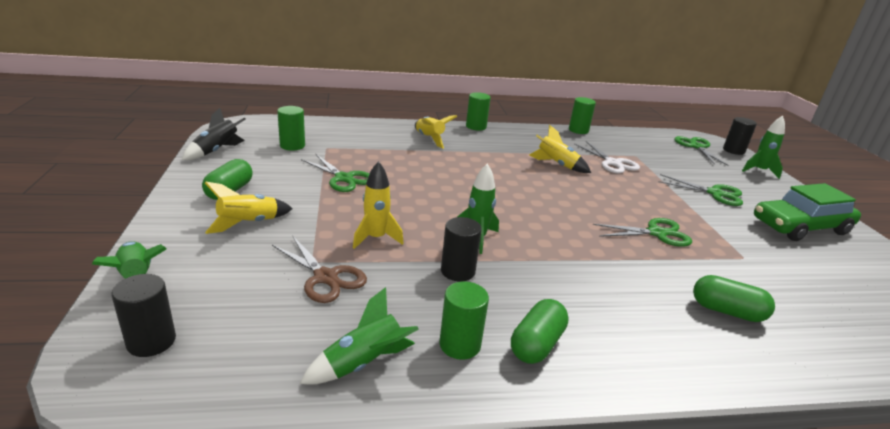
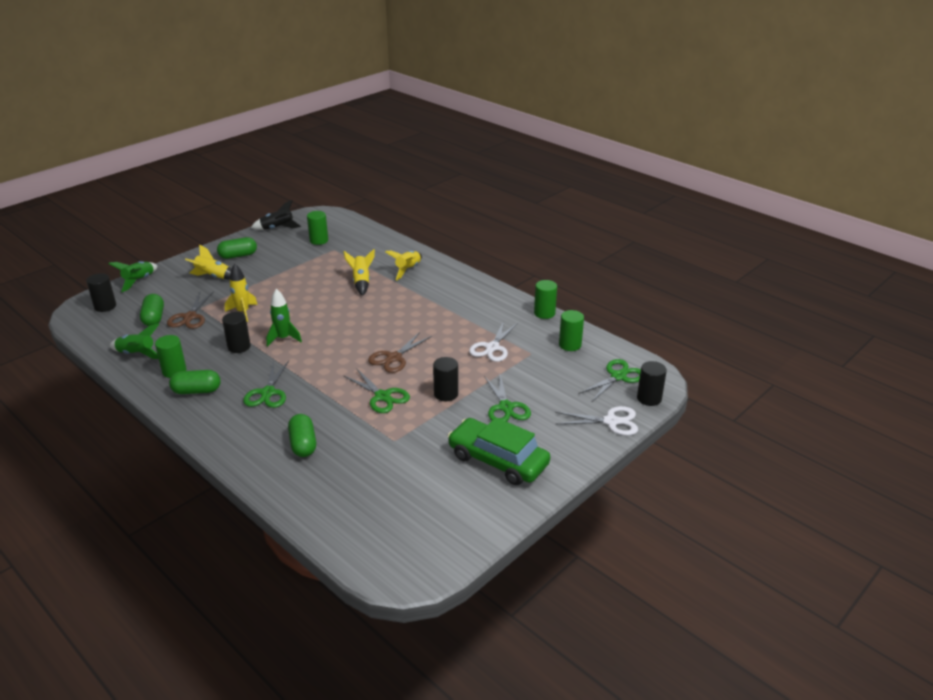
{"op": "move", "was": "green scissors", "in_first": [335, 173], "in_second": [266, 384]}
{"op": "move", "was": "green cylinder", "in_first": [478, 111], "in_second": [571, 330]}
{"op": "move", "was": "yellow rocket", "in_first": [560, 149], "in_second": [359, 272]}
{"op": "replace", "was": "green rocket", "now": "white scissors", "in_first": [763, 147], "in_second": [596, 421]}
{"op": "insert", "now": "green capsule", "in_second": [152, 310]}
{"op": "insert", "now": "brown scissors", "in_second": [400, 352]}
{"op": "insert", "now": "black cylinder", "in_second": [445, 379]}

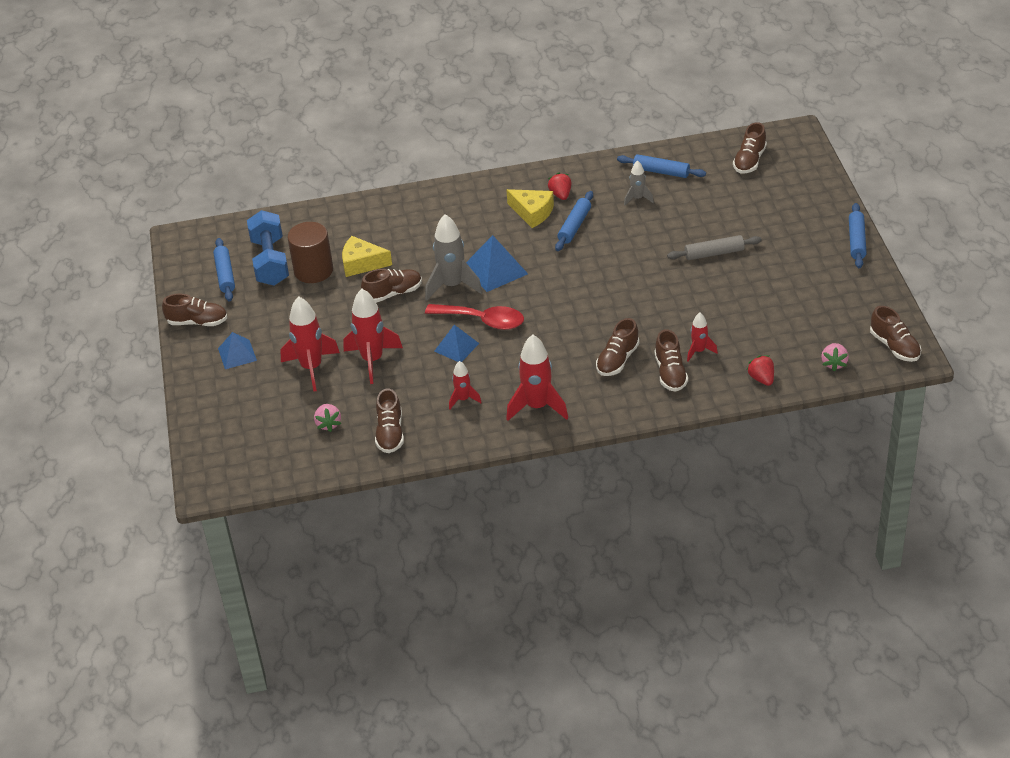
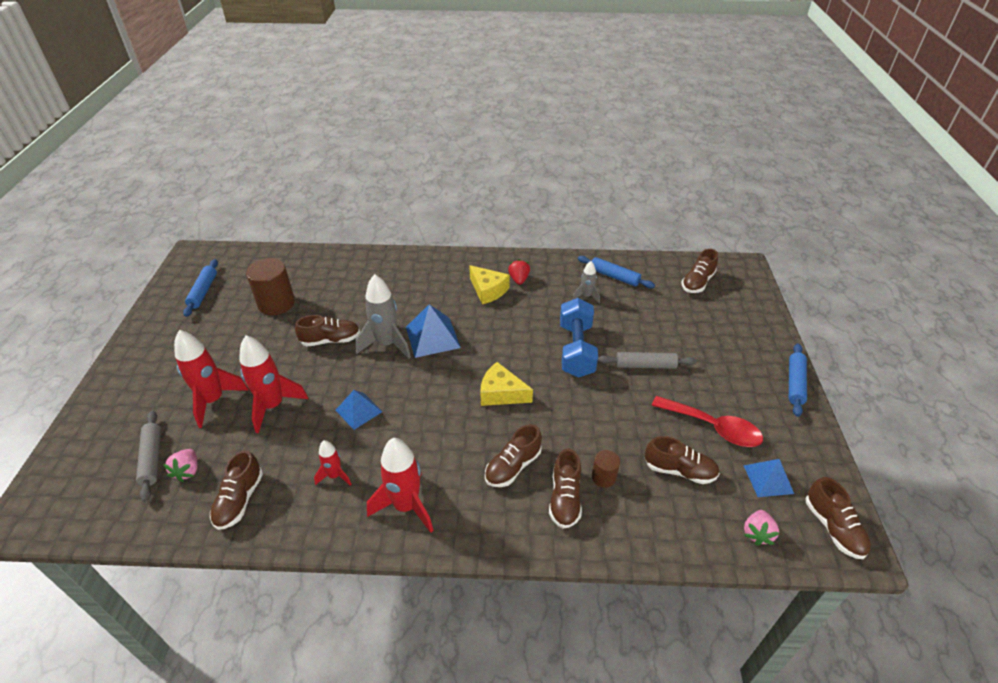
{"op": "move", "was": "brown shoe", "in_first": [194, 309], "in_second": [682, 460]}
{"op": "move", "was": "blue pyramid", "in_first": [237, 350], "in_second": [769, 478]}
{"op": "move", "was": "blue dumbbell", "in_first": [268, 248], "in_second": [579, 338]}
{"op": "move", "was": "yellow cheese", "in_first": [367, 256], "in_second": [507, 384]}
{"op": "move", "was": "red spoon", "in_first": [474, 317], "in_second": [707, 421]}
{"op": "delete", "was": "blue rolling pin", "in_first": [574, 221]}
{"op": "replace", "was": "red rocket", "now": "brown cylinder", "in_first": [702, 337], "in_second": [606, 469]}
{"op": "delete", "was": "red strawberry", "in_first": [760, 370]}
{"op": "insert", "now": "grey rolling pin", "in_second": [148, 456]}

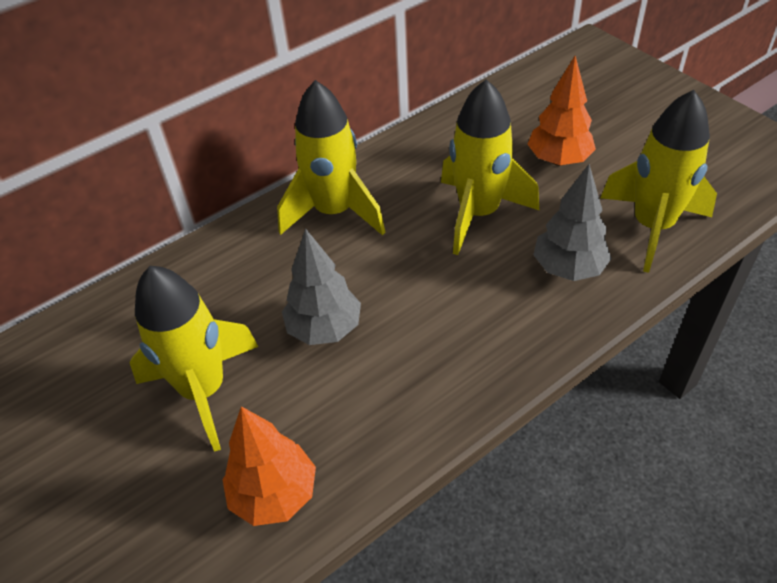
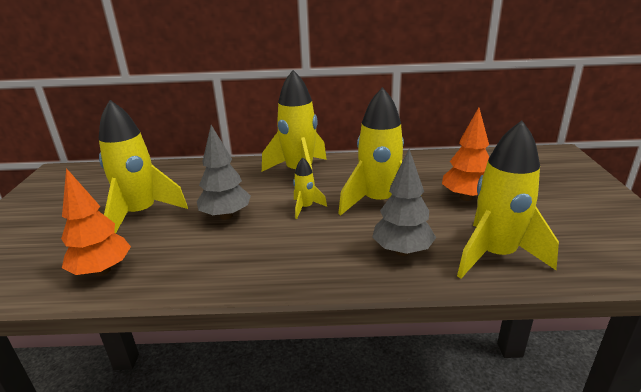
{"op": "insert", "now": "yellow rocket", "in_second": [310, 188]}

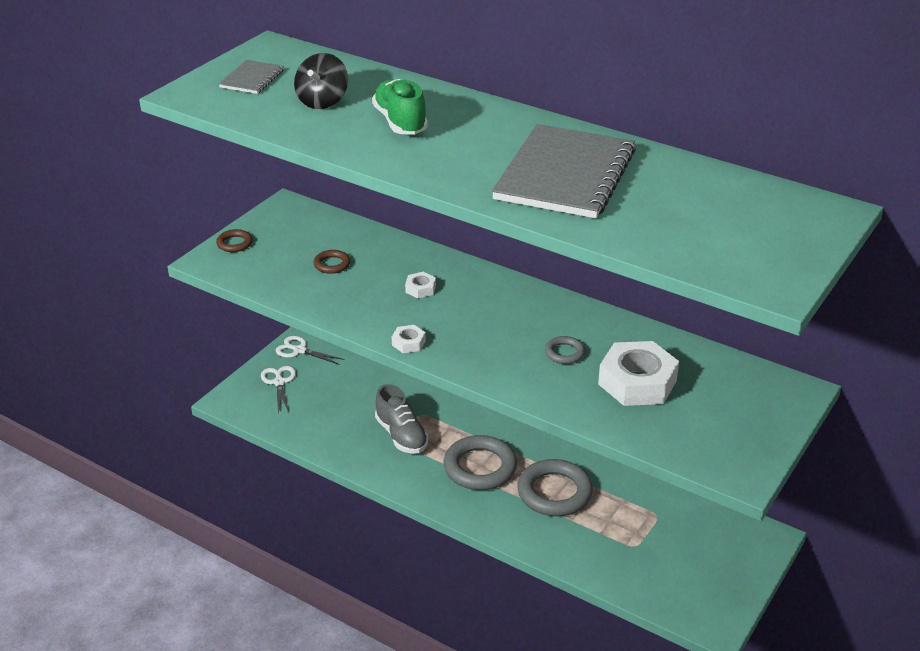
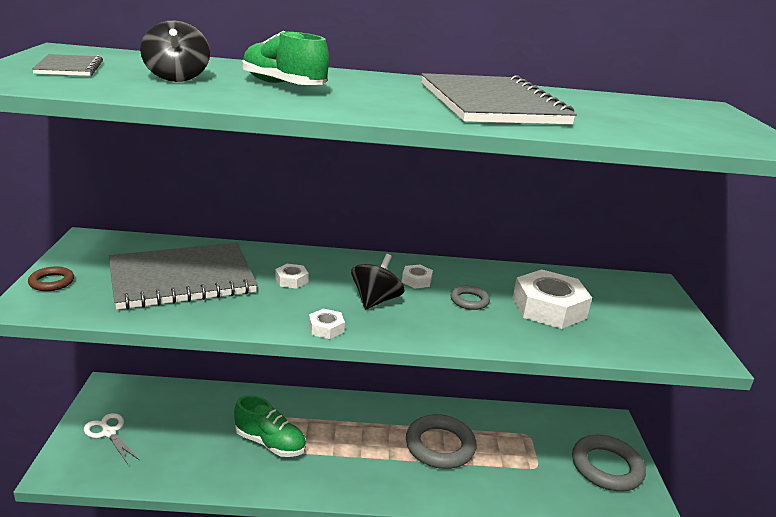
{"op": "delete", "was": "white scissors", "in_first": [310, 350]}
{"op": "replace", "was": "brown ring", "now": "grey notebook", "in_first": [332, 262], "in_second": [183, 276]}
{"op": "recolor", "was": "grey shoe", "now": "green shoe", "in_first": [402, 419], "in_second": [270, 426]}
{"op": "move", "was": "grey ring", "in_first": [480, 462], "in_second": [609, 463]}
{"op": "insert", "now": "black spinning top", "in_second": [378, 282]}
{"op": "insert", "now": "white nut", "in_second": [417, 277]}

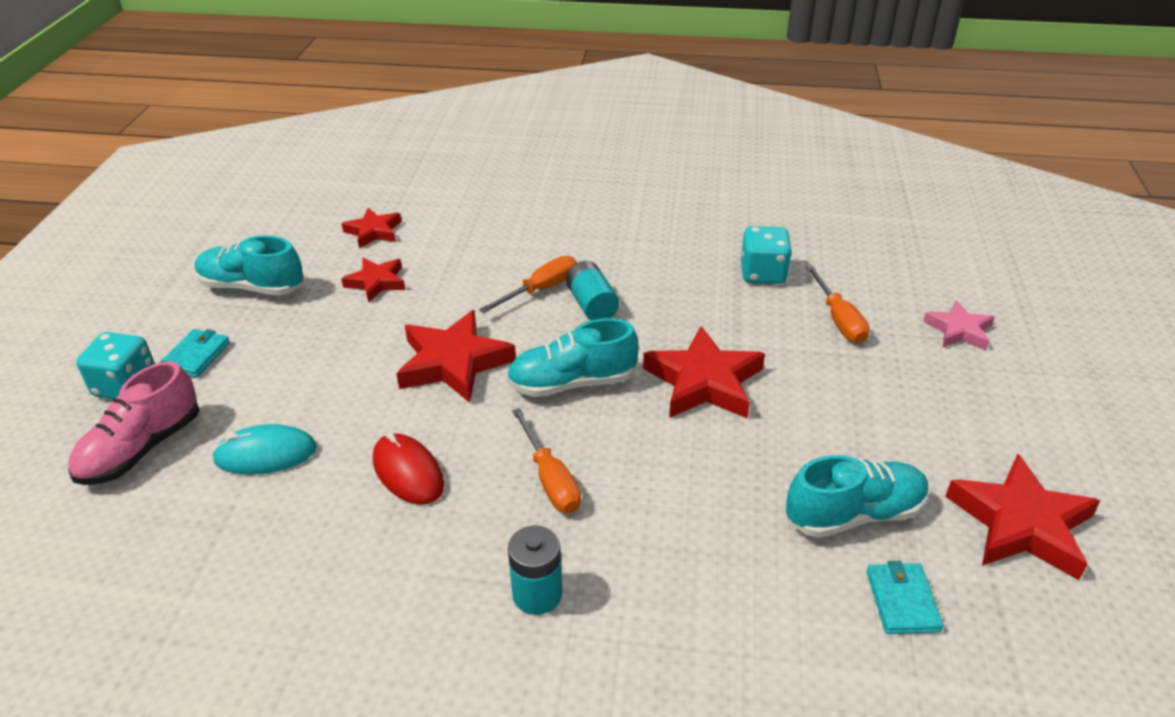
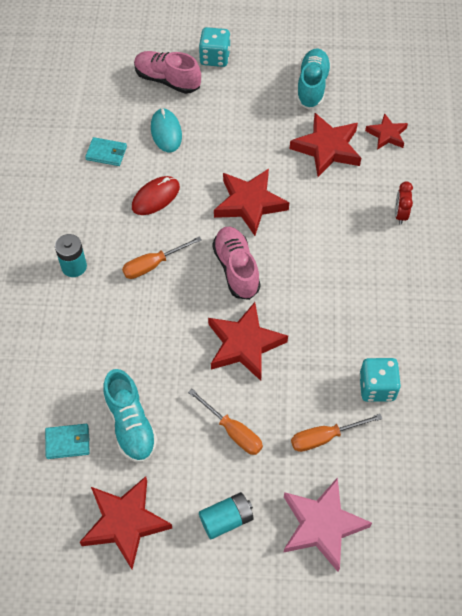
{"op": "move", "was": "turquoise wallet", "in_first": [194, 353], "in_second": [106, 151]}
{"op": "resize", "was": "red star", "in_first": [373, 280], "in_second": [325, 145], "ratio": 1.7}
{"op": "move", "was": "orange screwdriver", "in_first": [528, 284], "in_second": [225, 422]}
{"op": "recolor", "was": "turquoise shoe", "now": "pink shoe", "in_first": [572, 357], "in_second": [236, 263]}
{"op": "move", "was": "turquoise battery", "in_first": [592, 290], "in_second": [226, 515]}
{"op": "resize", "was": "pink star", "in_first": [959, 325], "in_second": [327, 524], "ratio": 1.7}
{"op": "insert", "now": "red clock", "in_second": [404, 203]}

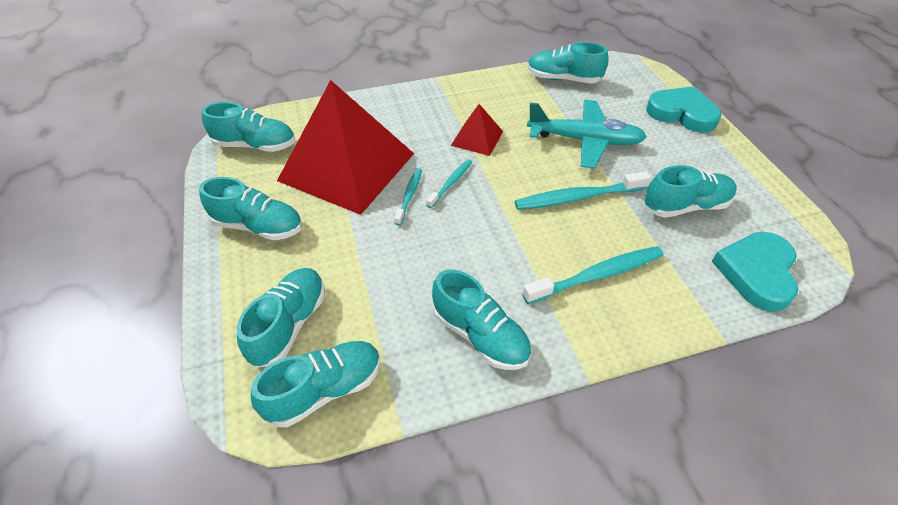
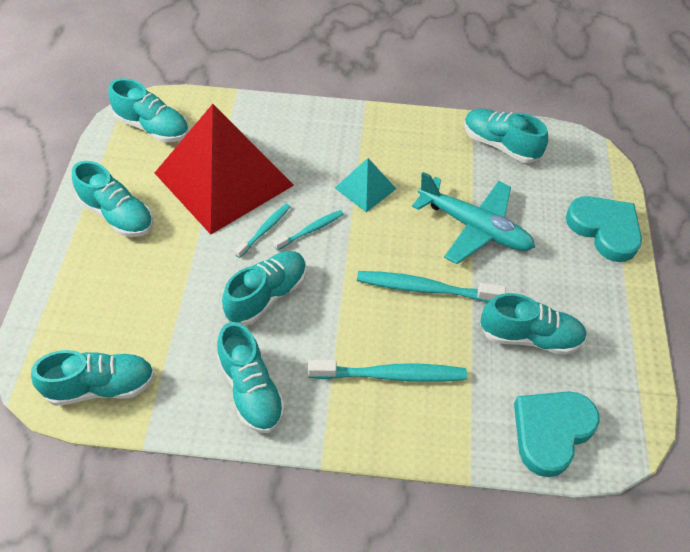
{"op": "move", "was": "turquoise shoe", "in_first": [281, 318], "in_second": [264, 288]}
{"op": "recolor", "was": "red pyramid", "now": "turquoise pyramid", "in_first": [477, 130], "in_second": [365, 185]}

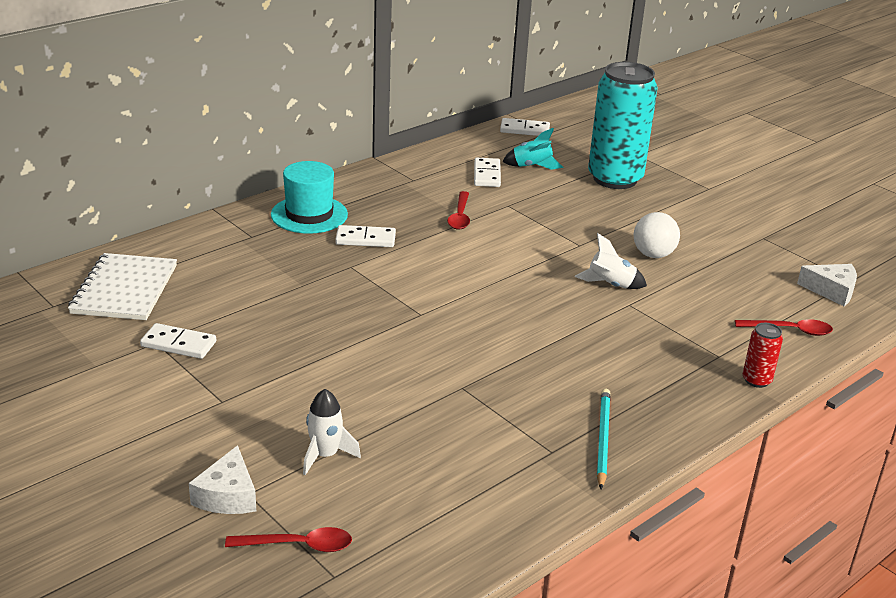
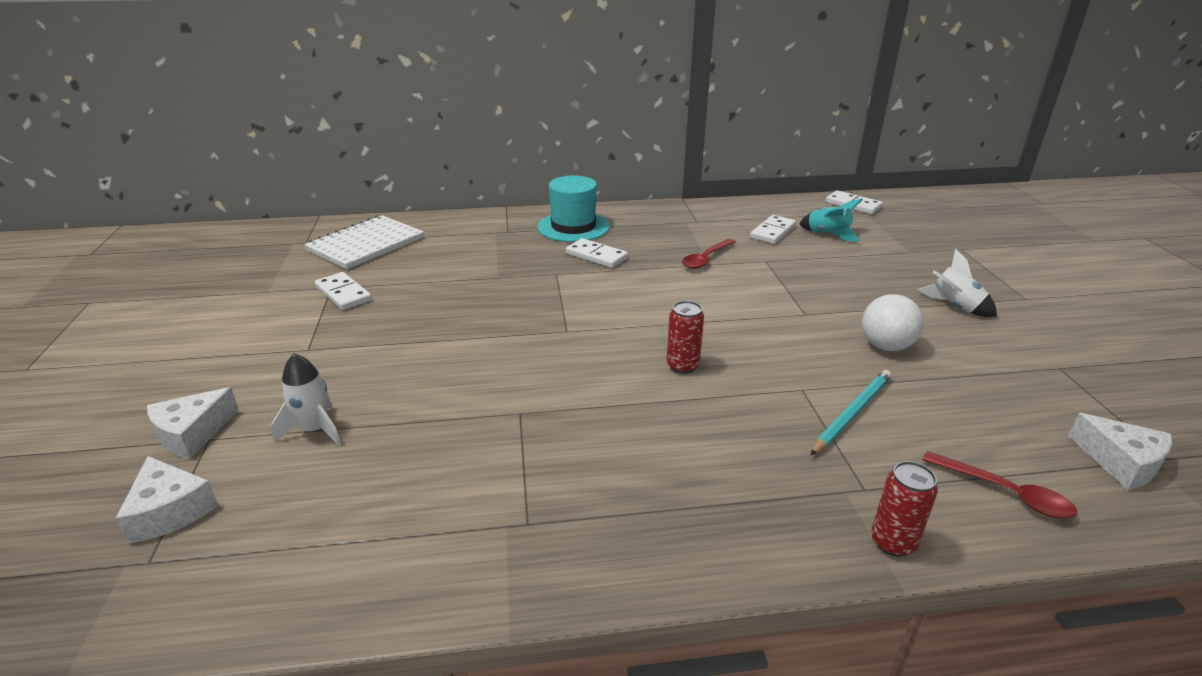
{"op": "replace", "was": "red spoon", "now": "white cheese", "in_first": [288, 539], "in_second": [167, 499]}
{"op": "move", "was": "white rocket", "in_first": [611, 261], "in_second": [957, 283]}
{"op": "delete", "was": "turquoise can", "in_first": [623, 125]}
{"op": "move", "was": "turquoise pencil", "in_first": [604, 439], "in_second": [851, 412]}
{"op": "insert", "now": "red can", "in_second": [685, 337]}

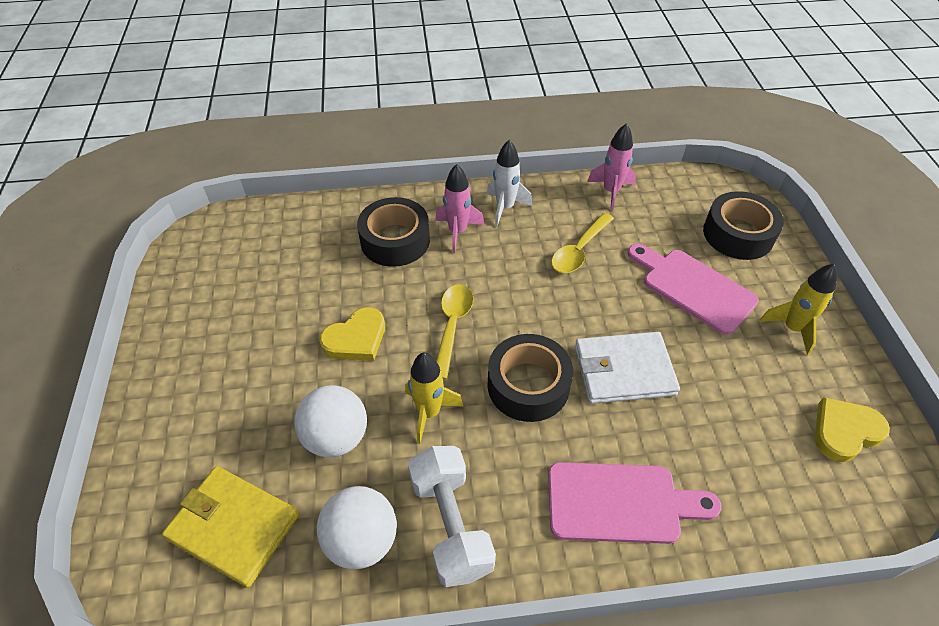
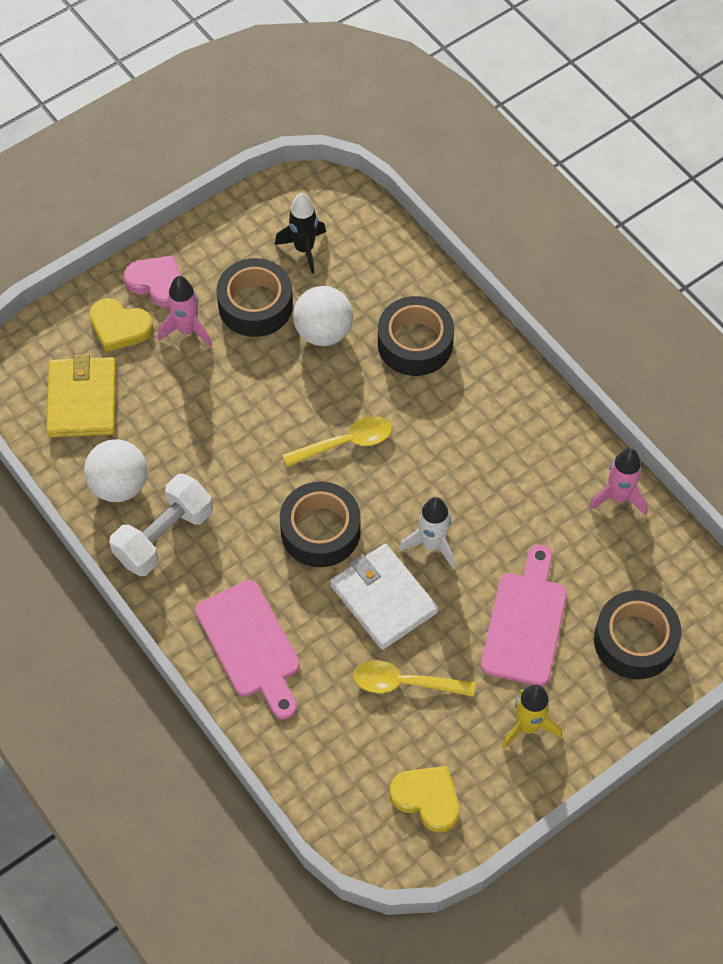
{"op": "move", "was": "white ball", "in_first": [330, 421], "in_second": [323, 316]}
{"op": "move", "was": "yellow heart", "in_first": [352, 334], "in_second": [121, 325]}
{"op": "delete", "was": "yellow rocket", "in_first": [434, 398]}
{"op": "move", "was": "pink rocket", "in_first": [460, 208], "in_second": [184, 311]}
{"op": "move", "was": "white rocket", "in_first": [509, 183], "in_second": [427, 533]}
{"op": "move", "was": "yellow spoon", "in_first": [582, 243], "in_second": [414, 678]}
{"op": "insert", "now": "pink heart", "in_second": [152, 281]}
{"op": "insert", "now": "black tape", "in_second": [254, 297]}
{"op": "insert", "now": "black rocket", "in_second": [300, 233]}

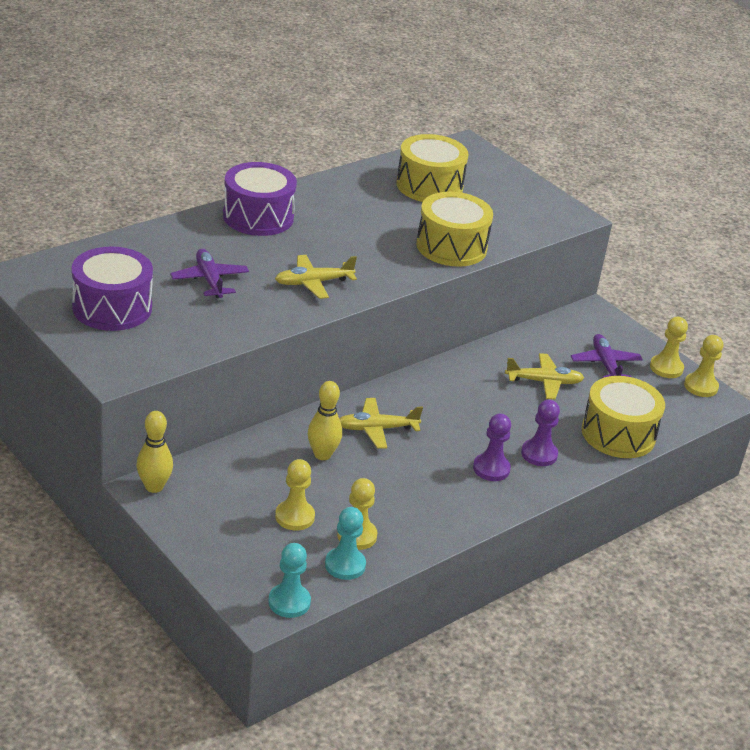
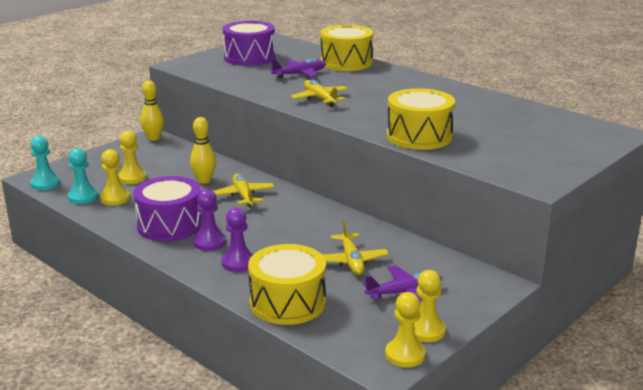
{"op": "move", "was": "purple drum", "in_first": [260, 199], "in_second": [167, 208]}
{"op": "move", "was": "yellow drum", "in_first": [432, 168], "in_second": [346, 48]}

